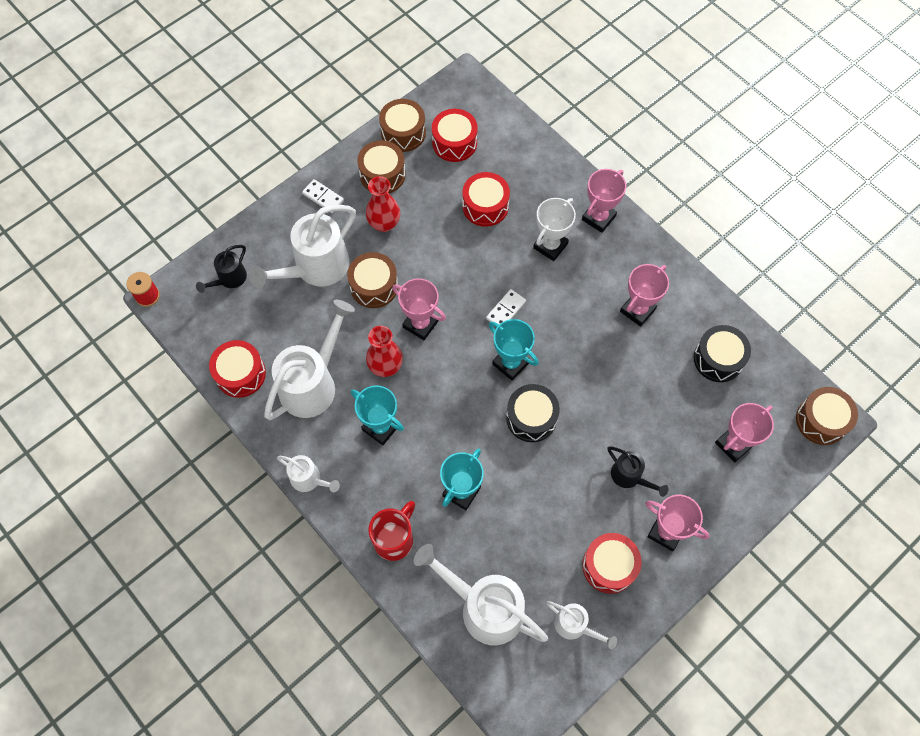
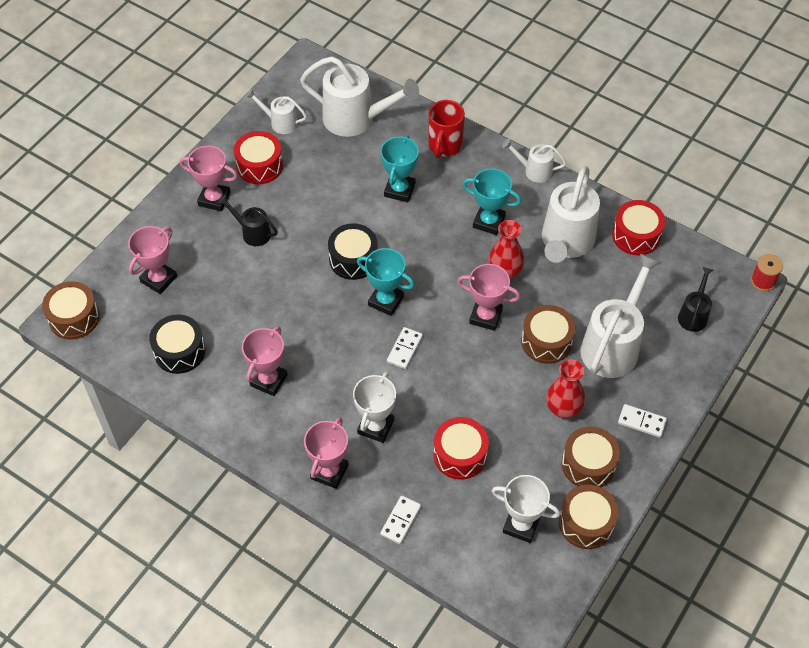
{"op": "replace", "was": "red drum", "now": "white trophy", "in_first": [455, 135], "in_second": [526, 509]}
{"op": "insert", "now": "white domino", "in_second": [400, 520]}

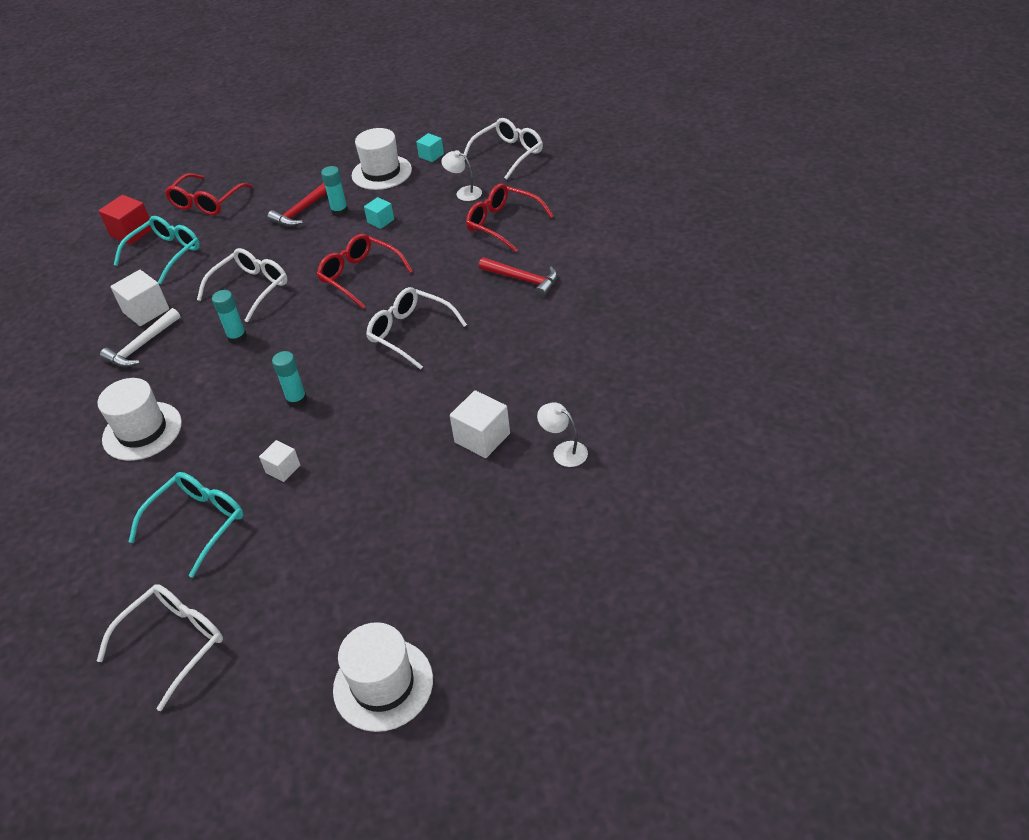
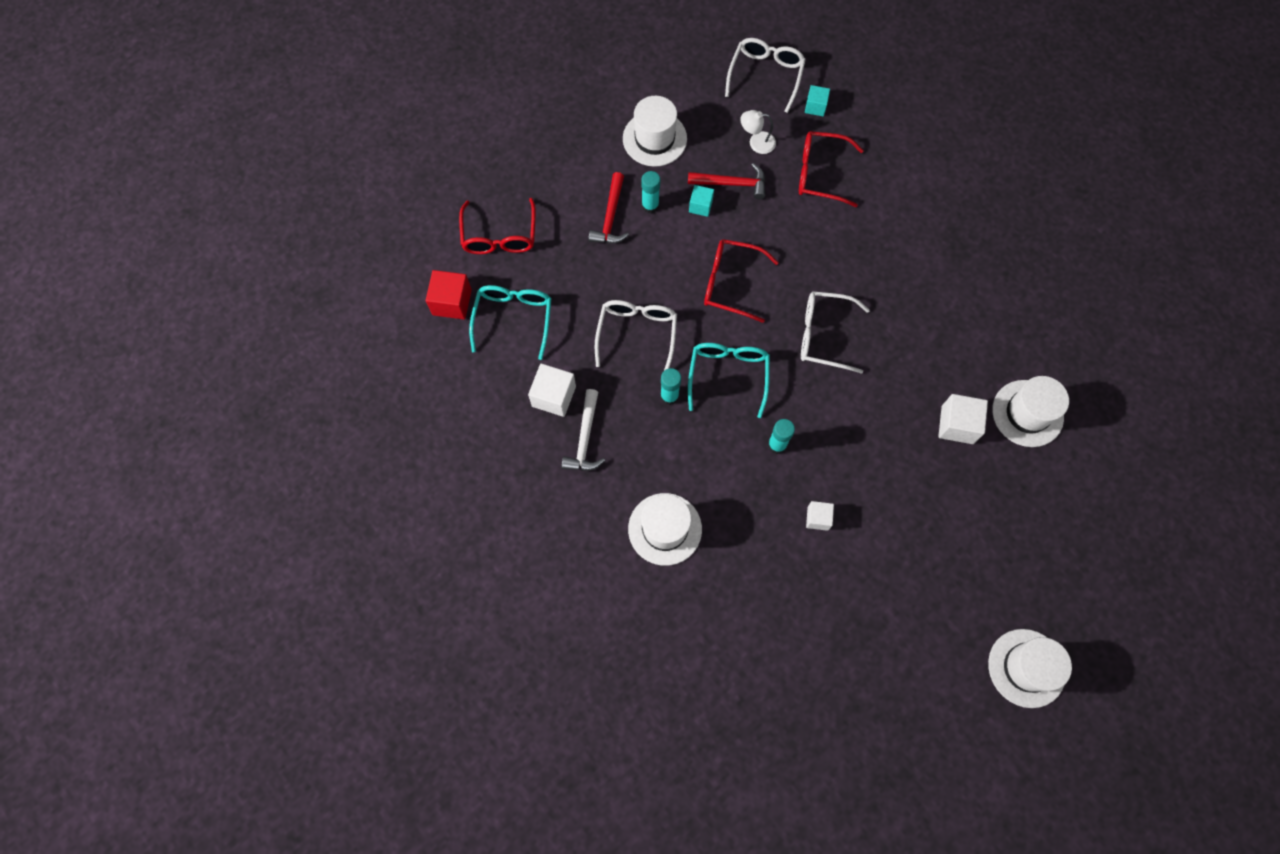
{"op": "delete", "was": "white glasses", "in_first": [160, 647]}
{"op": "move", "was": "turquoise glasses", "in_first": [186, 525], "in_second": [729, 380]}
{"op": "move", "was": "turquoise cube", "in_first": [430, 147], "in_second": [817, 100]}
{"op": "move", "was": "red hammer", "in_first": [518, 277], "in_second": [726, 181]}
{"op": "replace", "was": "white lamp", "now": "white hat", "in_first": [562, 434], "in_second": [1030, 411]}

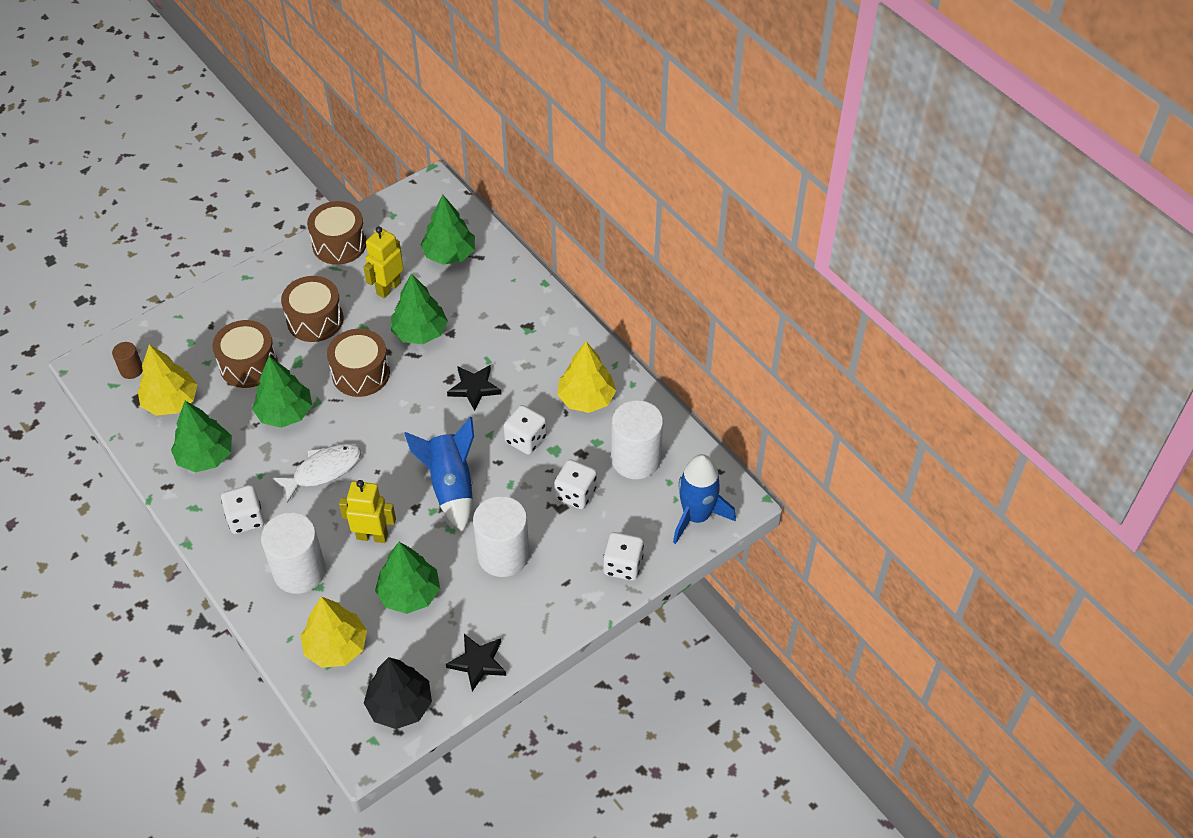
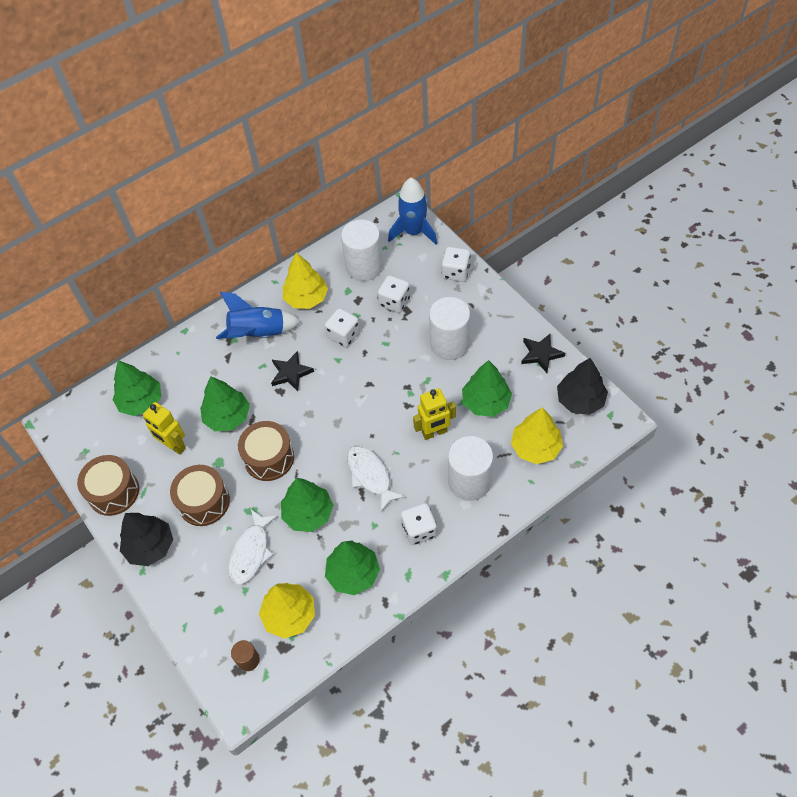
{"op": "replace", "was": "brown drum", "now": "white fish", "in_first": [245, 354], "in_second": [253, 547]}
{"op": "rotate", "was": "yellow robot", "in_first": [367, 511], "in_second": [434, 414], "clockwise": -120}
{"op": "move", "was": "blue rocket", "in_first": [439, 474], "in_second": [259, 315]}
{"op": "insert", "now": "black tree", "in_second": [146, 539]}

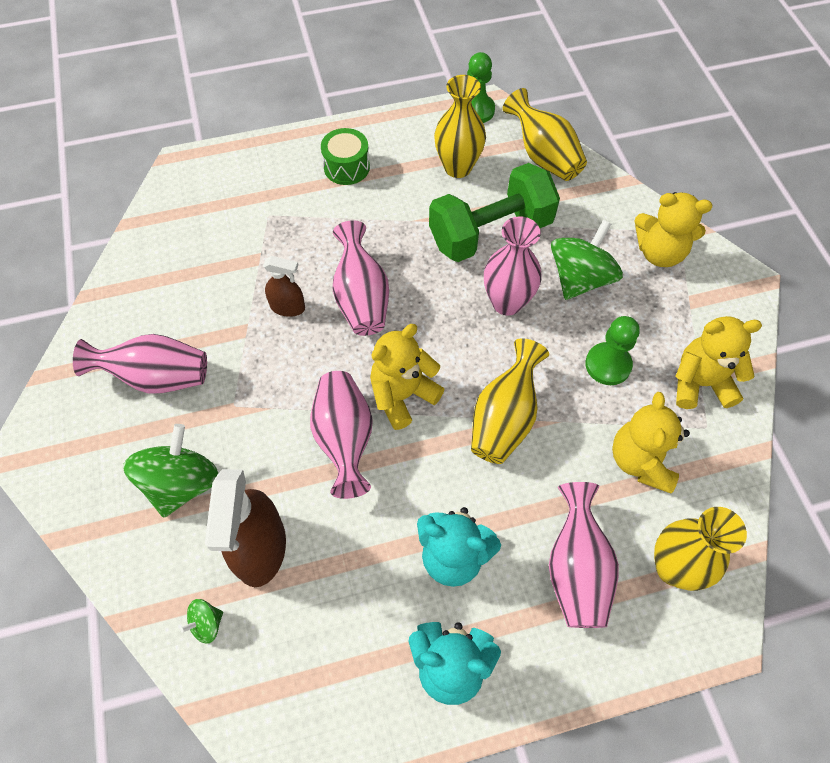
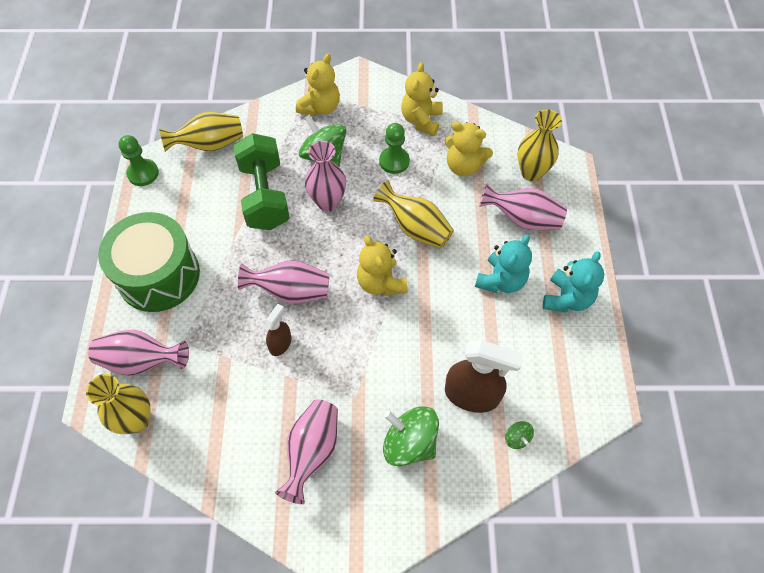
{"op": "move", "was": "pink vase", "in_first": [341, 435], "in_second": [138, 353]}
{"op": "resize", "was": "green drum", "in_first": [345, 156], "in_second": [149, 262], "ratio": 2.08}
{"op": "move", "was": "yellow vase", "in_first": [460, 126], "in_second": [118, 404]}

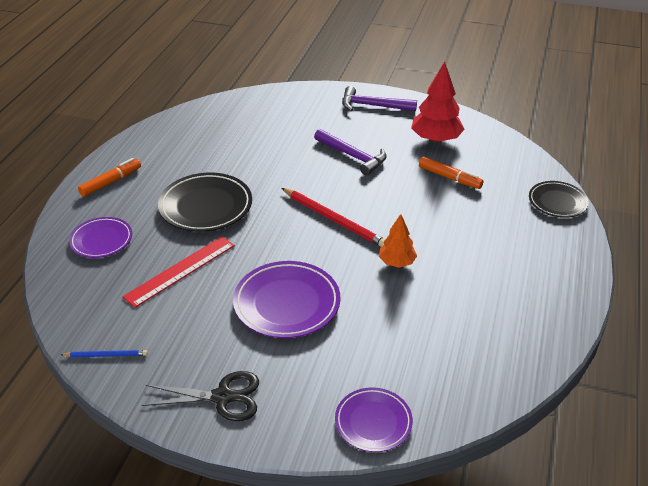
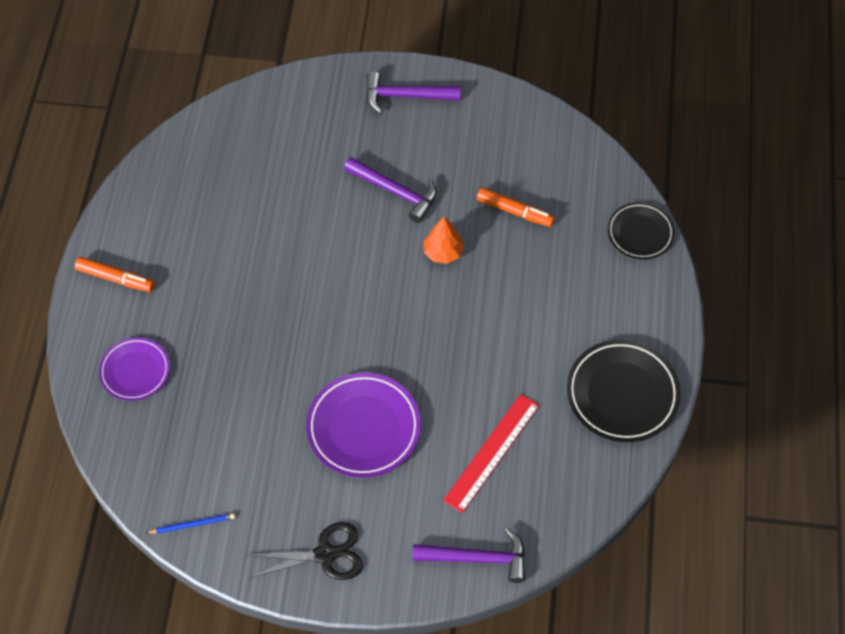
{"op": "rotate", "was": "orange marker", "in_first": [109, 177], "in_second": [115, 274], "clockwise": 75}
{"op": "move", "was": "red ruler", "in_first": [179, 272], "in_second": [491, 453]}
{"op": "move", "was": "black plate", "in_first": [205, 202], "in_second": [624, 391]}
{"op": "delete", "was": "red pencil", "in_first": [333, 217]}
{"op": "replace", "was": "purple plate", "now": "purple hammer", "in_first": [374, 419], "in_second": [469, 555]}
{"op": "move", "was": "orange tree", "in_first": [398, 241], "in_second": [444, 240]}
{"op": "delete", "was": "red tree", "in_first": [438, 102]}

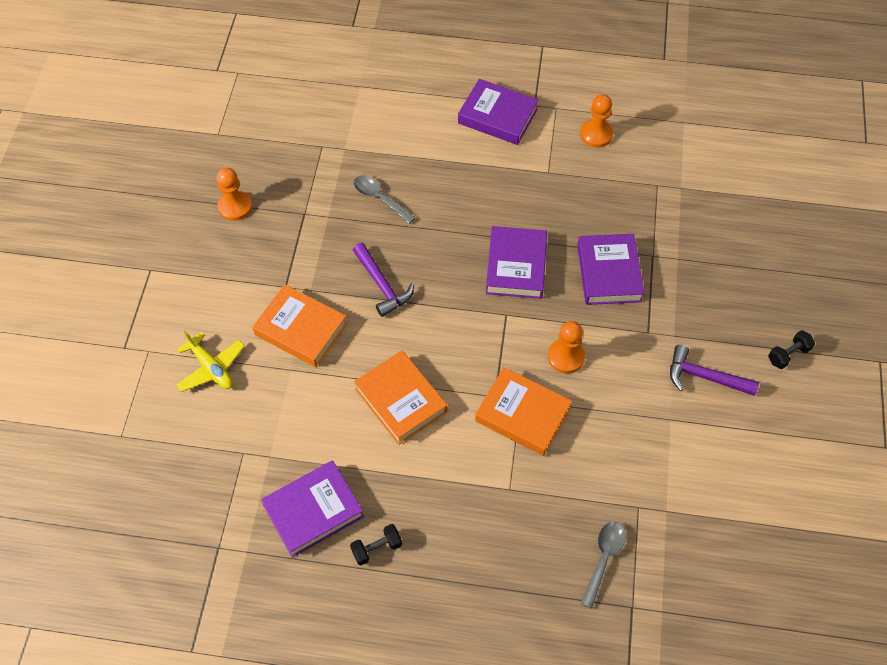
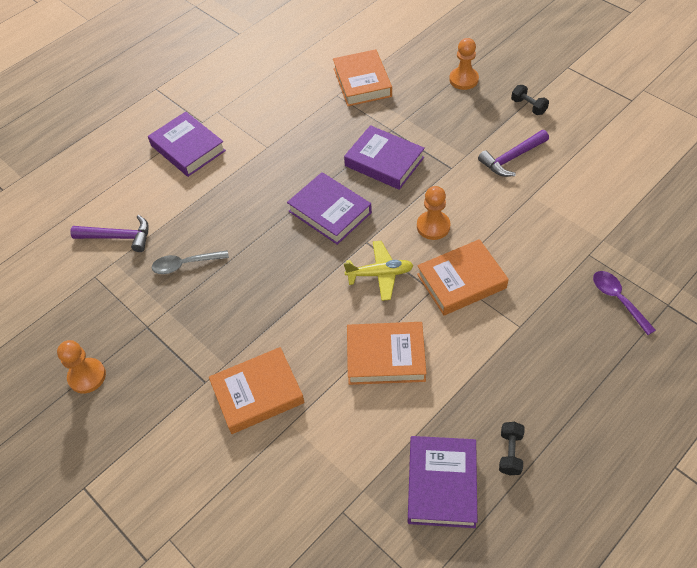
{"op": "move", "was": "yellow plane", "in_first": [210, 361], "in_second": [379, 271]}
{"op": "move", "was": "purple hammer", "in_first": [383, 280], "in_second": [109, 233]}
{"op": "rotate", "was": "purple book", "in_first": [498, 112], "in_second": [187, 144], "clockwise": 75}
{"op": "move", "was": "orange pawn", "in_first": [596, 121], "in_second": [464, 64]}
{"op": "recolor", "was": "grey spoon", "now": "purple spoon", "in_first": [603, 565], "in_second": [624, 303]}
{"op": "rotate", "was": "black dumbbell", "in_first": [791, 349], "in_second": [530, 100], "clockwise": -45}
{"op": "insert", "now": "orange book", "in_second": [362, 77]}

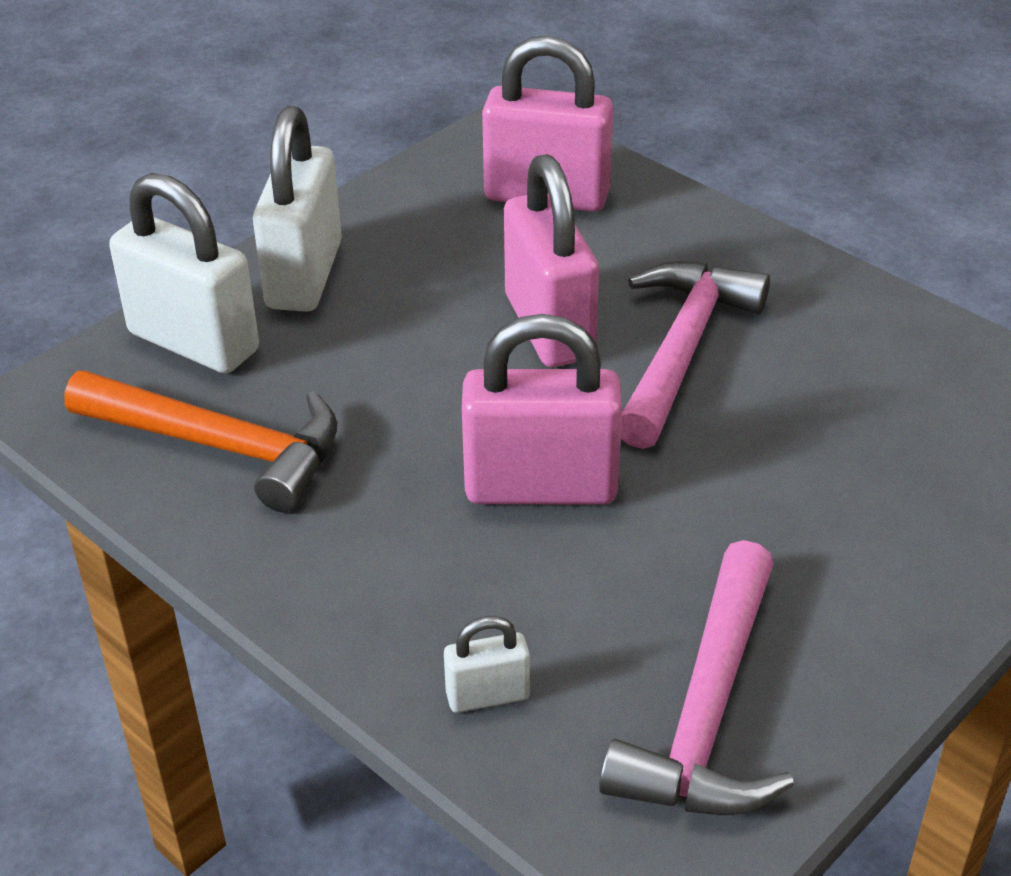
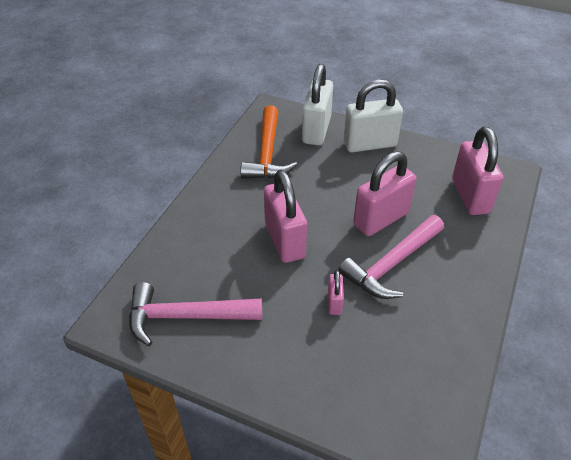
{"op": "delete", "was": "white padlock", "in_first": [487, 664]}
{"op": "rotate", "was": "pink hammer", "in_first": [695, 355], "in_second": [391, 257], "clockwise": 135}
{"op": "insert", "now": "pink padlock", "in_second": [336, 292]}

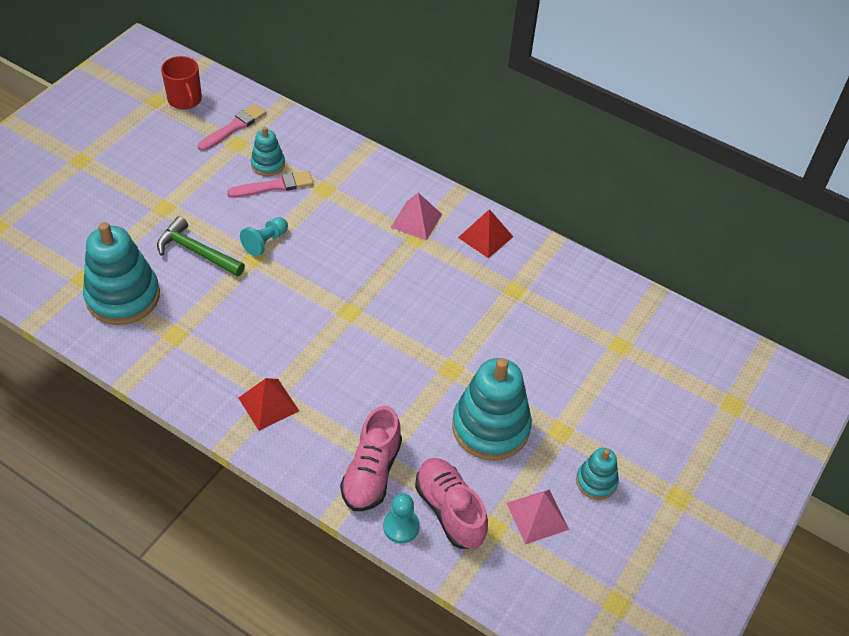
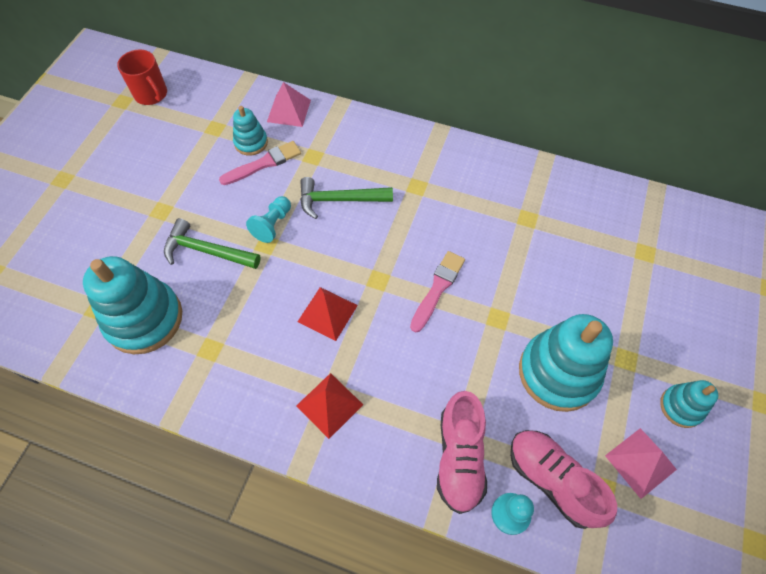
{"op": "move", "was": "pink brush", "in_first": [232, 127], "in_second": [437, 291]}
{"op": "move", "was": "pink pyramid", "in_first": [416, 216], "in_second": [289, 104]}
{"op": "move", "was": "red pyramid", "in_first": [485, 233], "in_second": [328, 314]}
{"op": "insert", "now": "green hammer", "in_second": [346, 198]}

